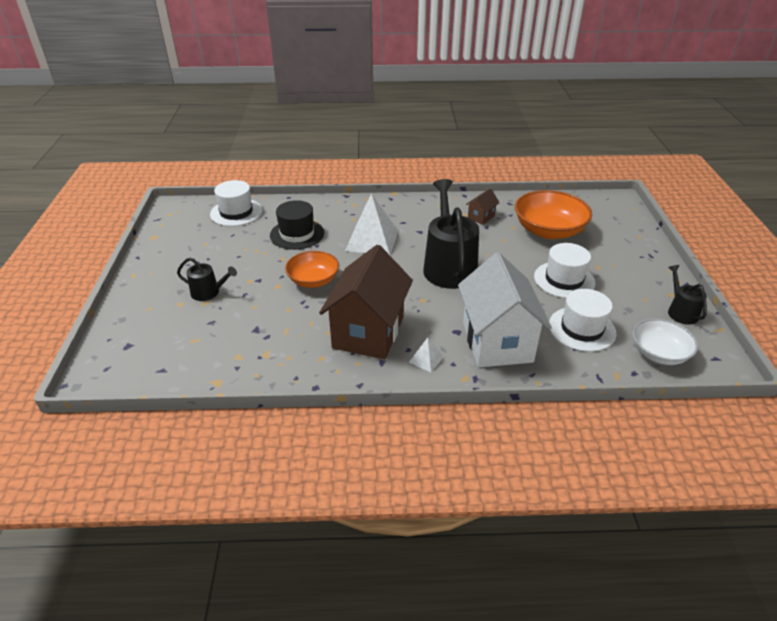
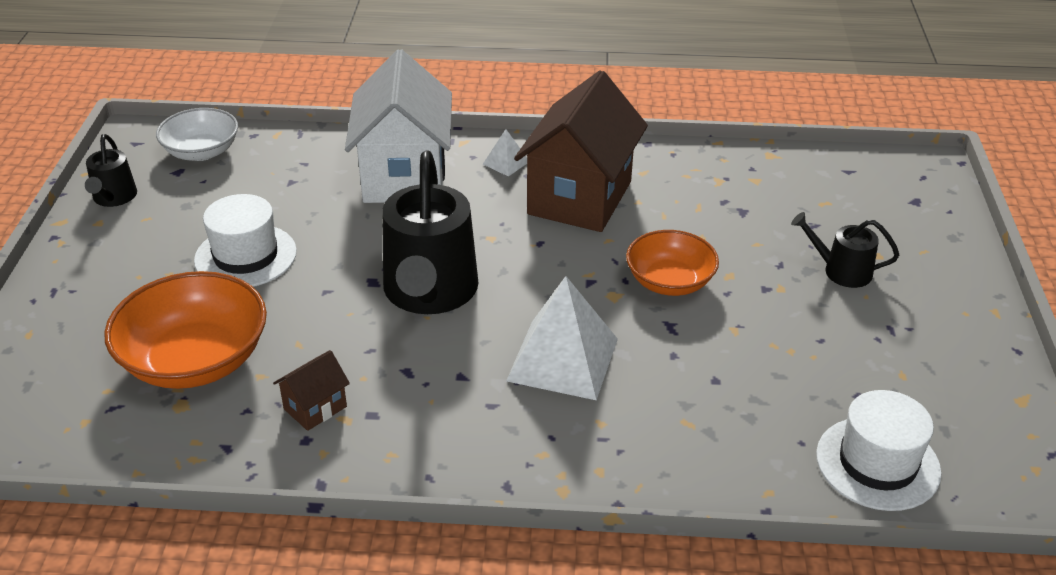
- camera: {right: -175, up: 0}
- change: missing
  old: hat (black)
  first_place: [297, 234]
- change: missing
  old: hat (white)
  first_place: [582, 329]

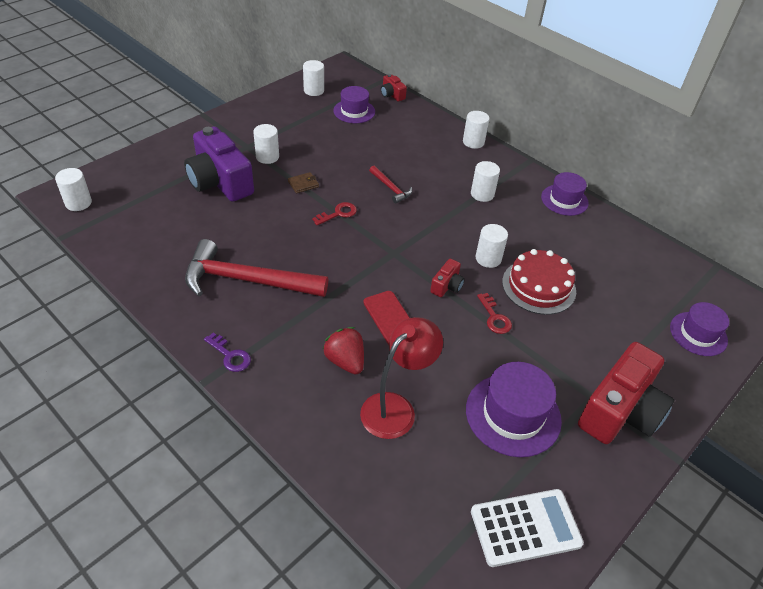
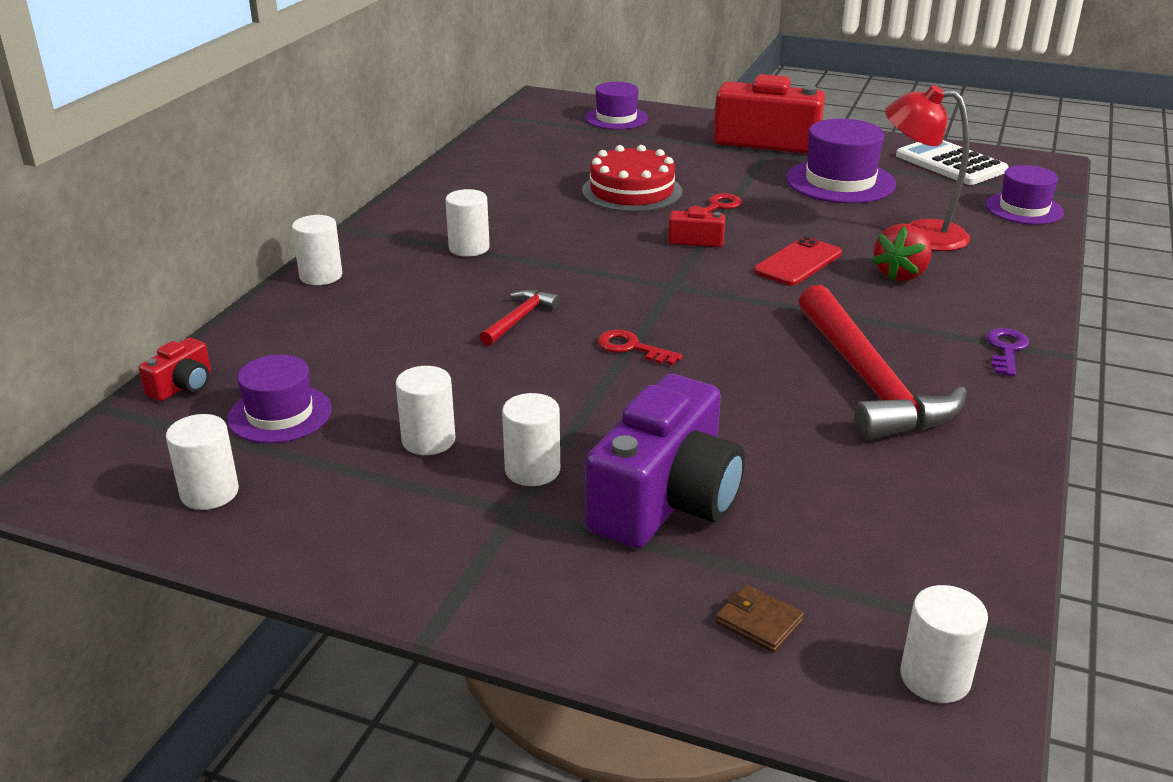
- camera: {right: -110, up: -15}
- change: relocated
  old: wallet (brown)
  first_place: [303, 184]
  second_place: [759, 622]
- change: relocated
  old: cylinder (white)
  first_place: [488, 258]
  second_place: [428, 440]
- change: relocated
  old: hat (purple)
  first_place: [564, 200]
  second_place: [1024, 209]

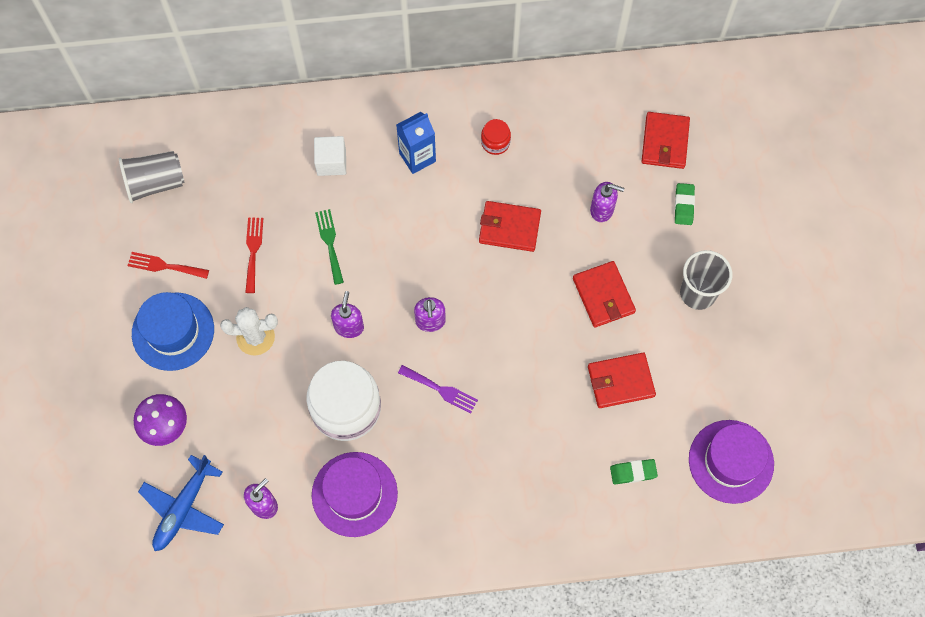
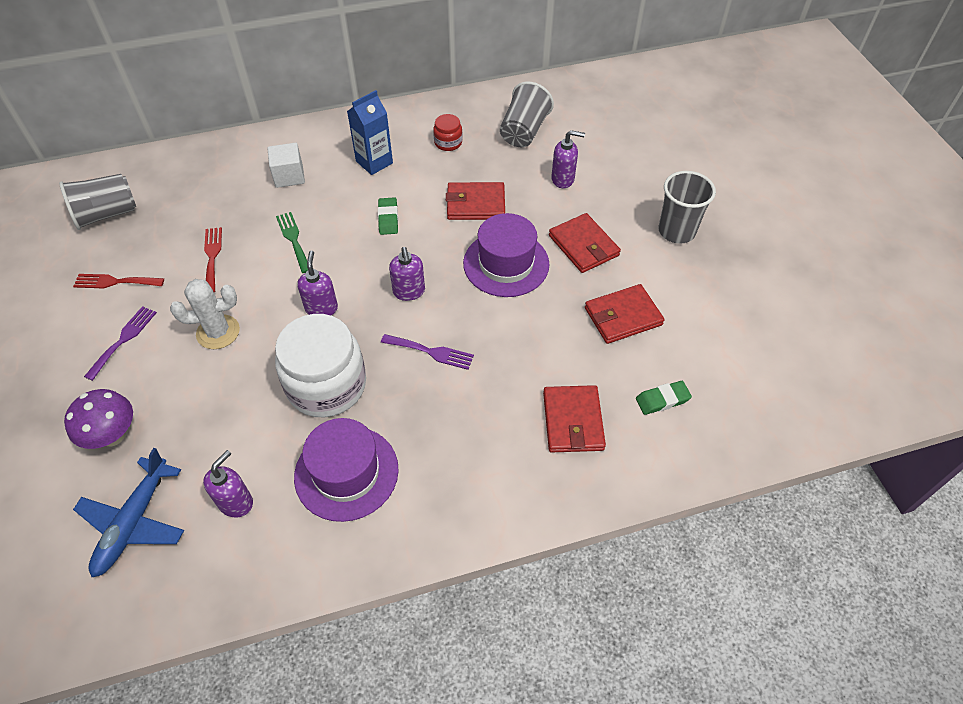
- camera: {right: -10, up: -15}
- change: appeared
  new: cup (grey)
  second_place: [524, 131]
- change: relocated
  old: wallet (red)
  first_place: [665, 142]
  second_place: [572, 421]
- change: relocated
  old: eraser (green)
  first_place: [684, 205]
  second_place: [388, 218]
- change: relocated
  old: hat (purple)
  first_place: [731, 461]
  second_place: [506, 264]
- change: exchanged
  old: hat (blue)
  new: fork (purple)
  first_place: [173, 331]
  second_place: [123, 340]

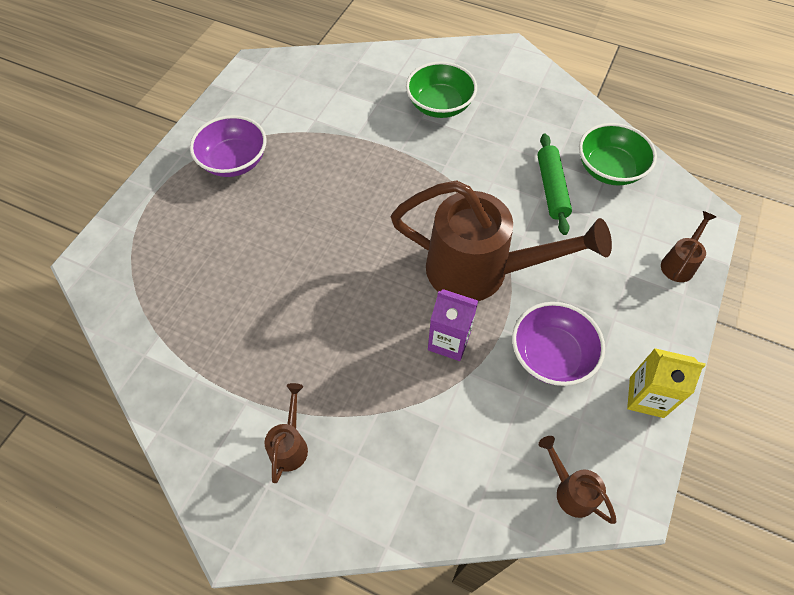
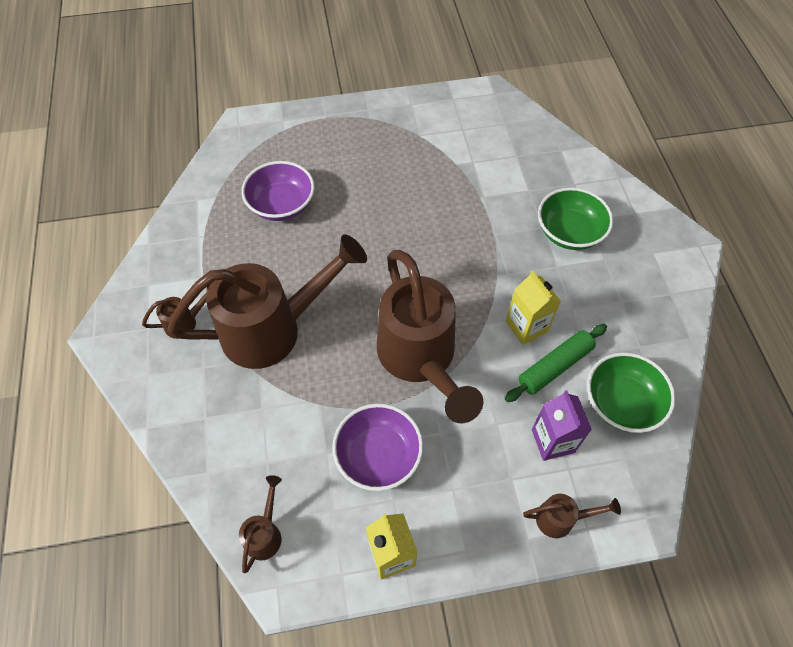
- camera: {right: 55, up: 0}
- change: appeared
  new: watering can (brown)
  second_place: [274, 329]
- change: appeared
  new: carton (yellow)
  second_place: [526, 326]
- change: relocated
  old: bowl (purple)
  first_place: [234, 161]
  second_place: [281, 205]
- change: relocated
  old: carton (purple)
  first_place: [449, 341]
  second_place: [553, 441]

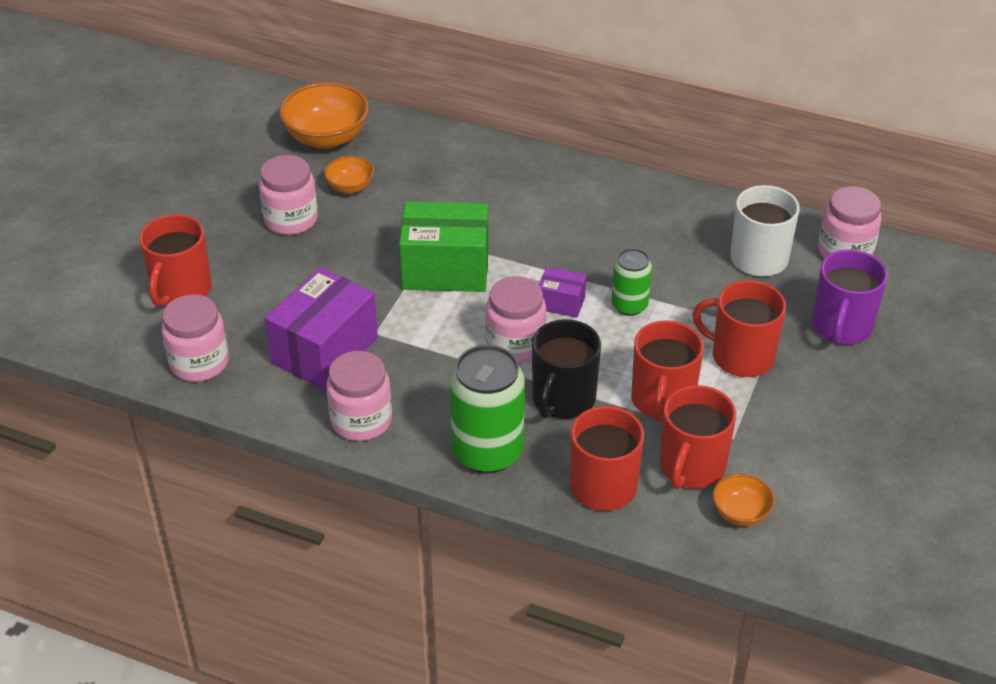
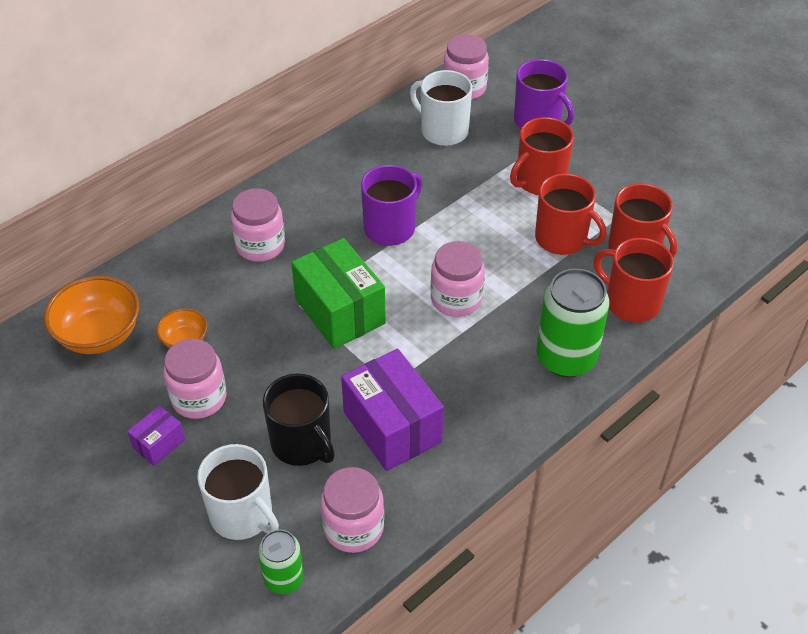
- camera: {right: -65, up: 5}
- change: missing
  old: bowl (orange)
  first_place: [740, 513]
- change: appeared
  new: mug (purple)
  second_place: [391, 228]
- change: relocated
  old: jar (pink)
  first_place: [361, 420]
  second_place: [260, 245]
- change: relocated
  old: mug (black)
  first_place: [563, 399]
  second_place: [302, 443]
- change: relocated
  old: box (purple)
  first_place: [561, 303]
  second_place: [159, 444]
- change: relocated
  old: can (green)
  first_place: [629, 305]
  second_place: [284, 578]
- change: colour
  old: mug (red)
  new: mug (white)
  first_place: [181, 290]
  second_place: [242, 515]
- change: spun
  old: box (green)
  first_place: [445, 269]
  second_place: [340, 311]
  degrees: -60

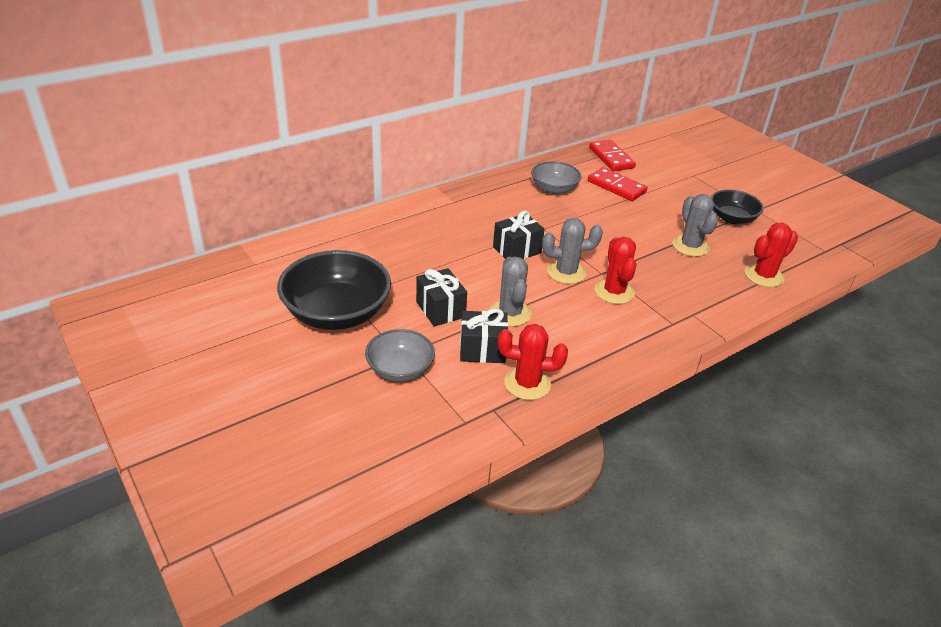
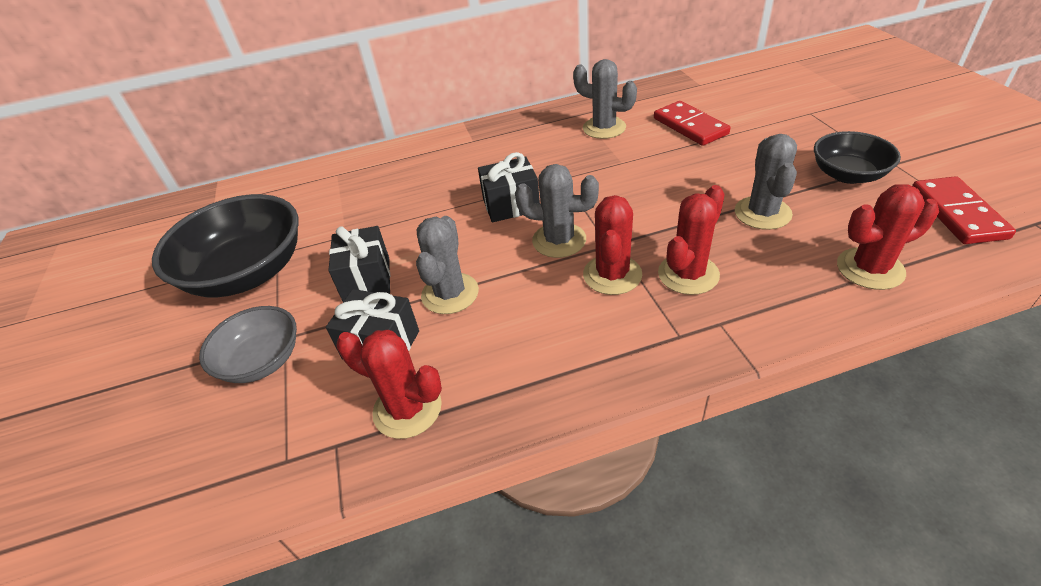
- camera: {right: 25, up: 5}
- change: appeared
  new: cactus (red)
  second_place: [688, 274]
- change: relocated
  old: domino (red)
  first_place: [611, 158]
  second_place: [957, 213]
- change: exchanged
  old: bowl (grey)
  new: cactus (grey)
  first_place: [554, 189]
  second_place: [604, 128]

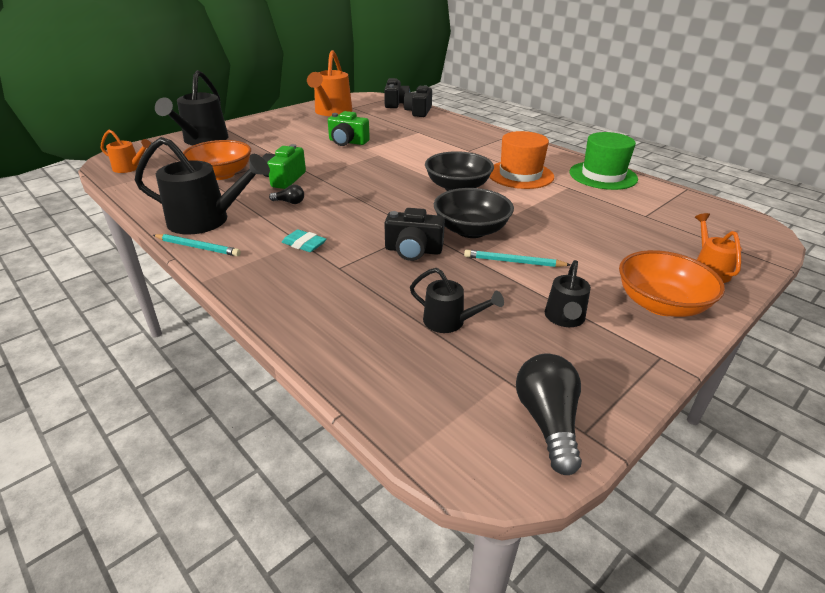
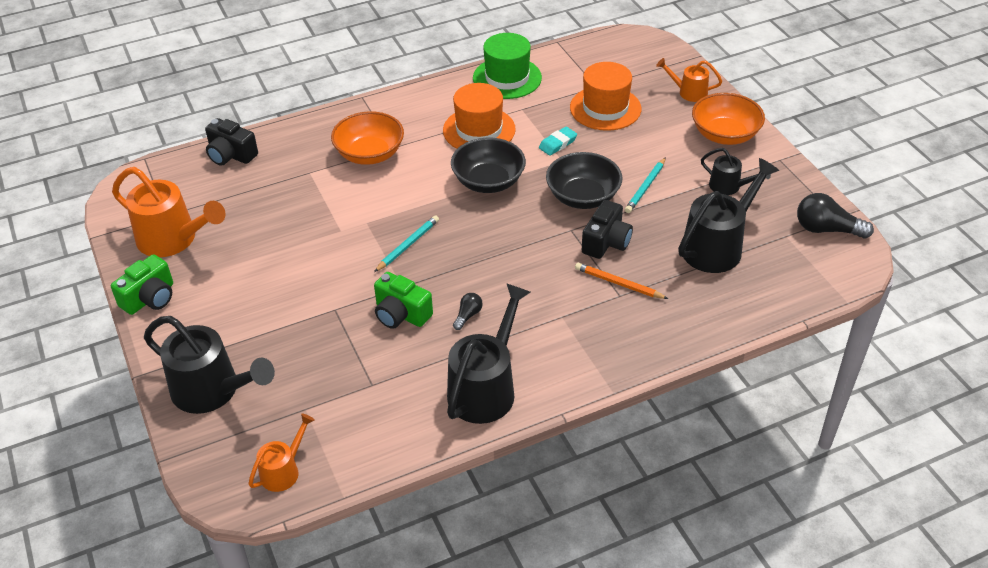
- camera: {right: -70, up: 10}
- change: missing
  old: camera (black)
  first_place: [396, 104]
- change: appeared
  new: hat (orange)
  second_place: [605, 108]
- change: appeared
  new: pencil (orange)
  second_place: [618, 283]
- change: relocated
  old: pencil (turquoise)
  first_place: [198, 247]
  second_place: [408, 245]
- change: relocated
  old: bowl (orange)
  first_place: [221, 174]
  second_place: [369, 154]
- change: relocated
  old: eraser (turquoise)
  first_place: [304, 244]
  second_place: [557, 144]
- change: relocated
  old: camera (green)
  first_place: [347, 142]
  second_place: [150, 298]
- change: size
  old: watering can (black)
  first_place: [450, 322]
  second_place: [718, 245]
  factor: 1.85

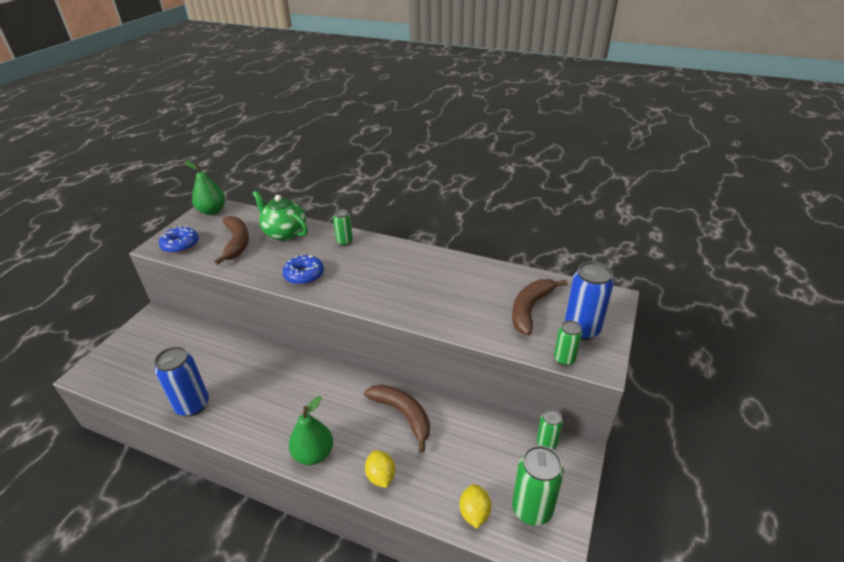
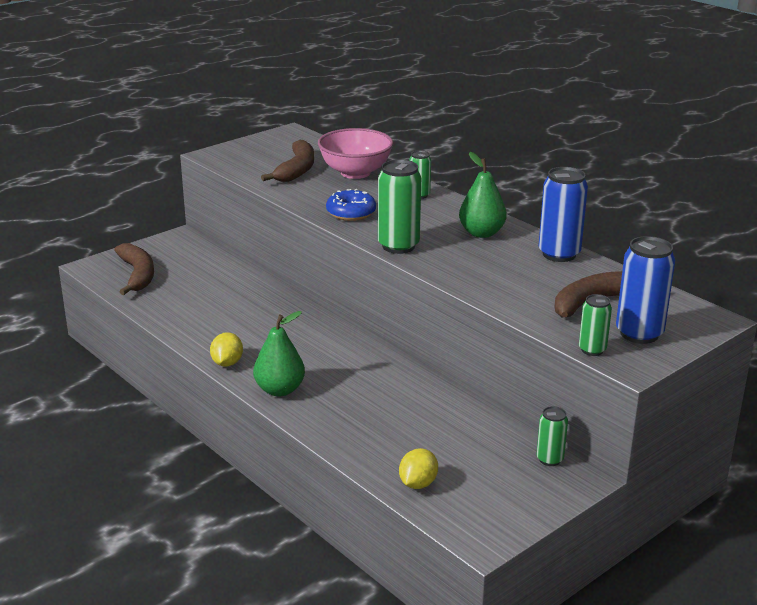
- camera: {right: 25, up: -10}
- change: missing
  old: donut (blue)
  first_place: [180, 245]
- change: relocated
  old: can (blue)
  first_place: [192, 405]
  second_place: [559, 254]
- change: relocated
  old: pear (green)
  first_place: [212, 211]
  second_place: [481, 233]
- change: relocated
  old: banana (brown)
  first_place: [403, 415]
  second_place: [137, 275]
- change: relocated
  old: lemon (yellow)
  first_place: [381, 476]
  second_place: [227, 363]
- change: relocated
  old: can (green)
  first_place: [532, 509]
  second_place: [398, 246]
- change: exchanged
  old: teapot (green)
  new: bowl (pink)
  first_place: [284, 233]
  second_place: [355, 173]

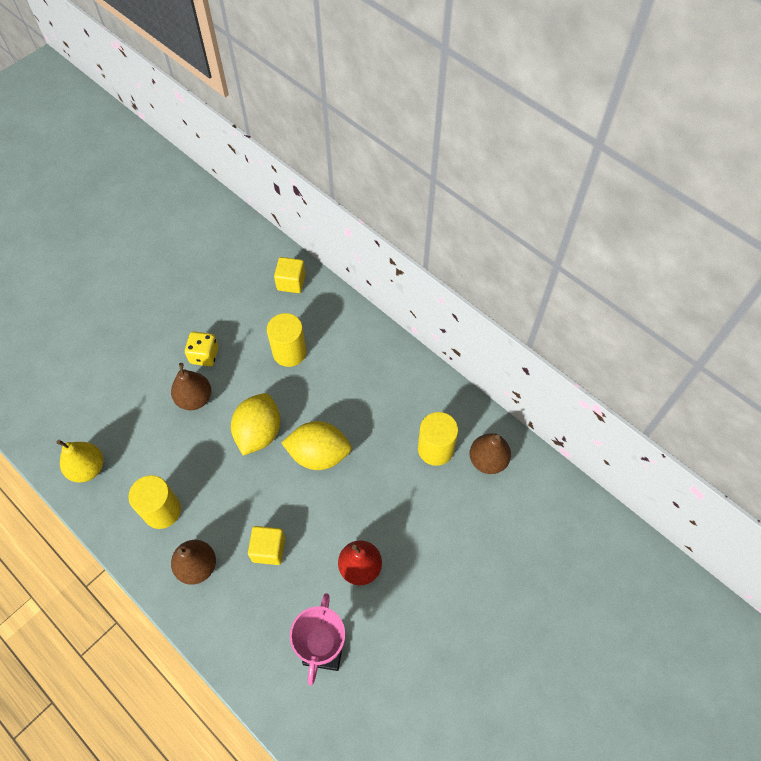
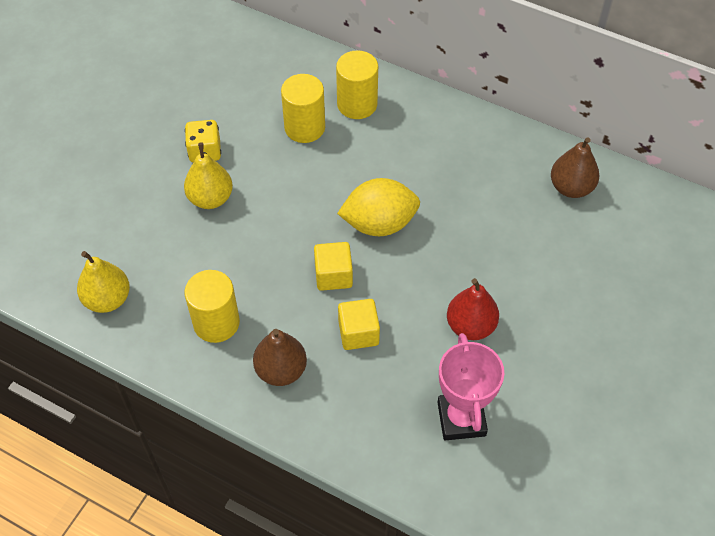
- camera: {right: -15, up: -5}
- change: missing
  old: lemon (yellow)
  first_place: [258, 433]
- change: relocated
  old: cube (yellow)
  first_place: [291, 282]
  second_place: [333, 275]
- change: relocated
  old: cylinder (yellow)
  first_place: [435, 449]
  second_place: [357, 104]
- change: colour
  old: pear (brown)
  new: pear (yellow)
  first_place: [195, 398]
  second_place: [210, 198]

